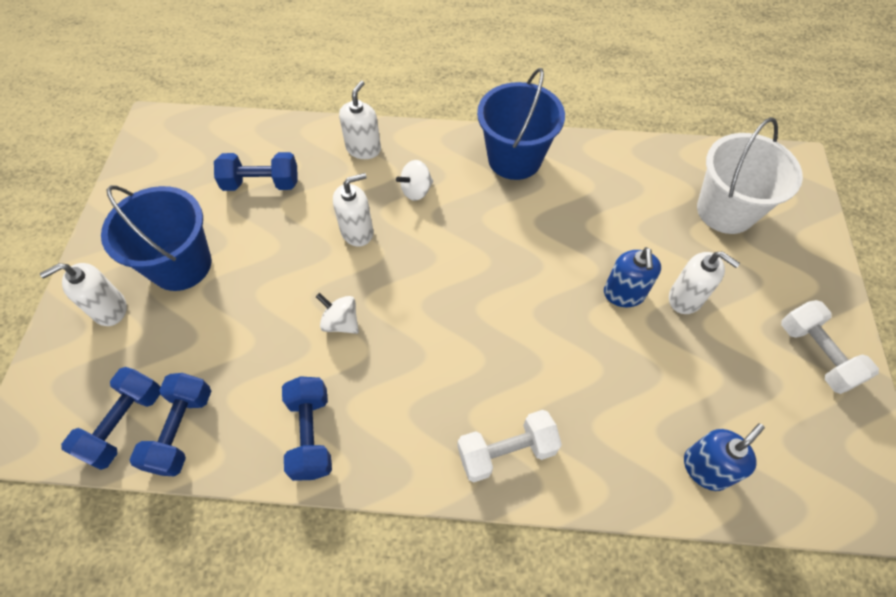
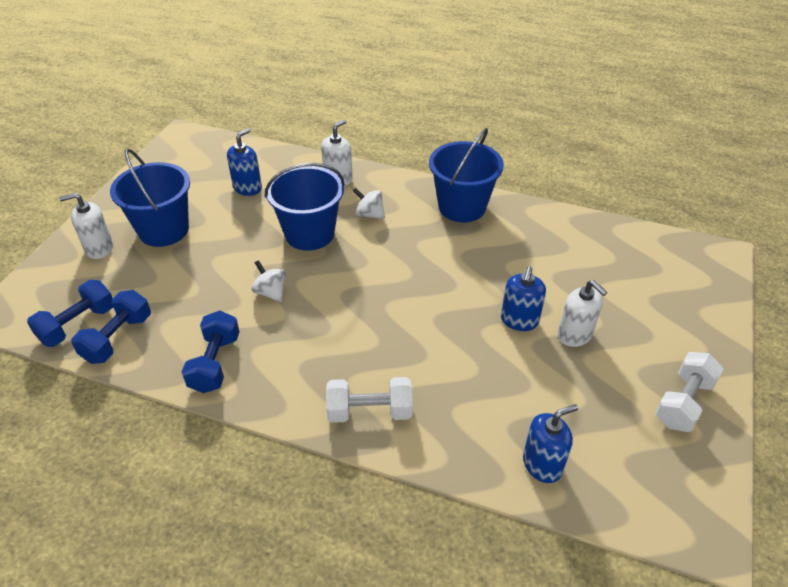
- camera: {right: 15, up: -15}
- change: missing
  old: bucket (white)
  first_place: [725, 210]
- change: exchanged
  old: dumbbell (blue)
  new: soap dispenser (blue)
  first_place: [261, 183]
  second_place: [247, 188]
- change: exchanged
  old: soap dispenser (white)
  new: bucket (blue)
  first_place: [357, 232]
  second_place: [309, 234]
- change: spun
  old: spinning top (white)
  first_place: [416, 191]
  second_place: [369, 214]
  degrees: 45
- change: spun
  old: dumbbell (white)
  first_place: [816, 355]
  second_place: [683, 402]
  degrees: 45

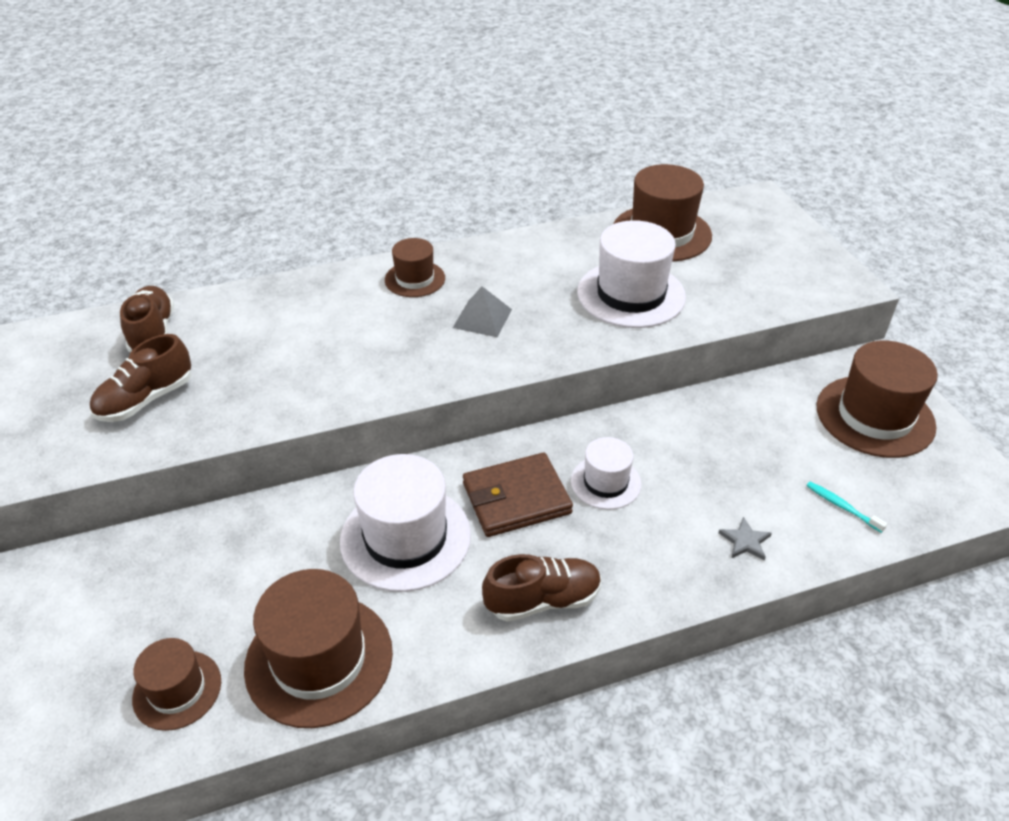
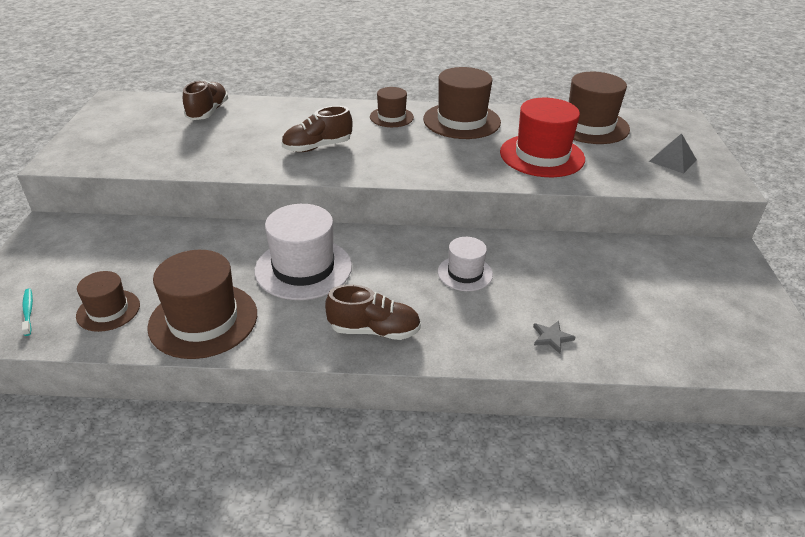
- camera: {right: 20, up: -5}
- change: missing
  old: wallet (brown)
  first_place: [516, 498]
- change: relocated
  old: shoe (brown)
  first_place: [146, 400]
  second_place: [317, 147]
- change: relocated
  old: pyramid (grey)
  first_place: [482, 318]
  second_place: [672, 160]
- change: relocated
  old: toothbrush (turquoise)
  first_place: [842, 506]
  second_place: [28, 311]
- change: relocated
  old: hat (brown)
  first_place: [875, 416]
  second_place: [461, 121]
- change: colour
  old: hat (white)
  new: hat (red)
  first_place: [631, 294]
  second_place: [542, 155]

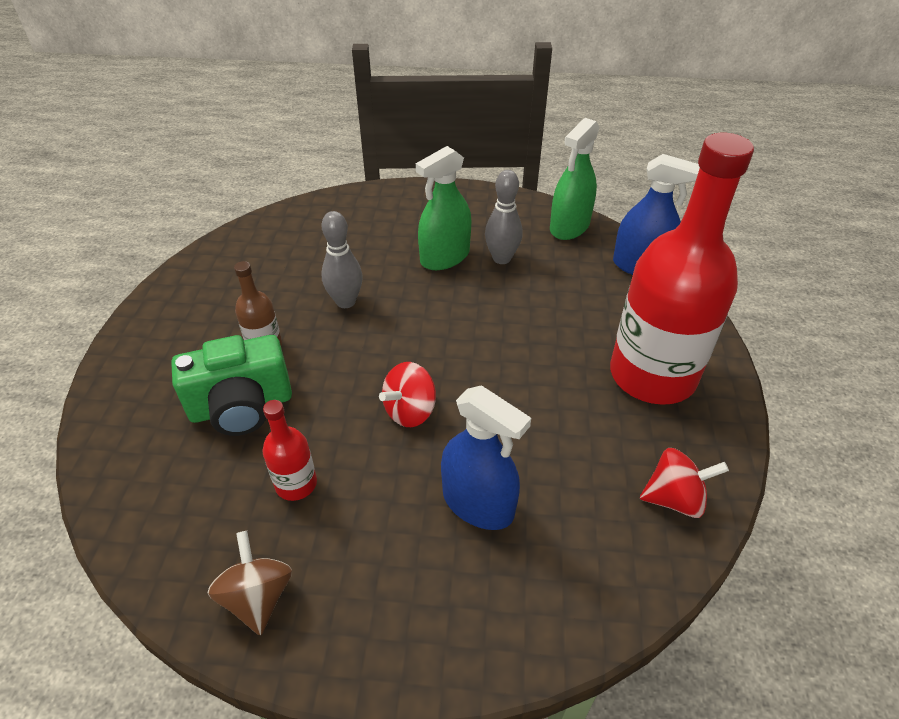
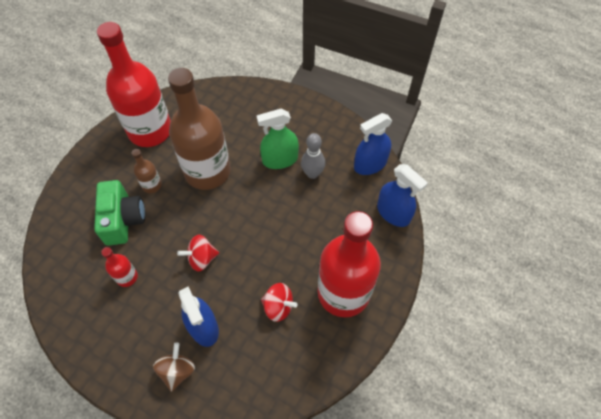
- camera: {right: 25, up: 15}
- change: appeared
  new: bottle (red)
  second_place: [150, 130]
- change: relocated
  old: spinning top (brown)
  first_place: [258, 597]
  second_place: [177, 371]
- change: relocated
  old: spinning top (red)
  first_place: [674, 498]
  second_place: [278, 307]
- change: exchanged
  old: bowling pin (grey)
  new: bottle (brown)
  first_place: [345, 302]
  second_place: [207, 171]
- change: colour
  old: spray bottle (green)
  new: spray bottle (blue)
  first_place: [569, 227]
  second_place: [370, 164]
- change: spun
  old: camera (green)
  first_place: [241, 406]
  second_place: [123, 220]
  degrees: -105

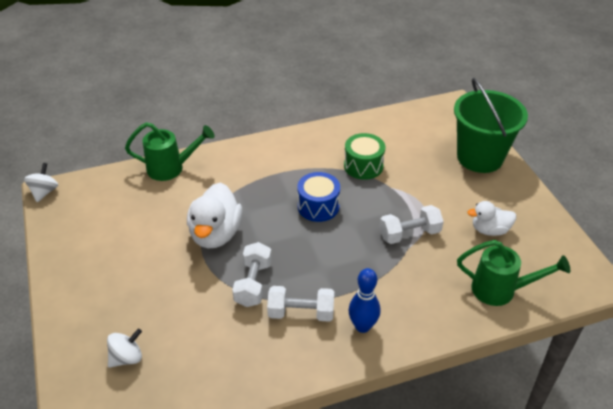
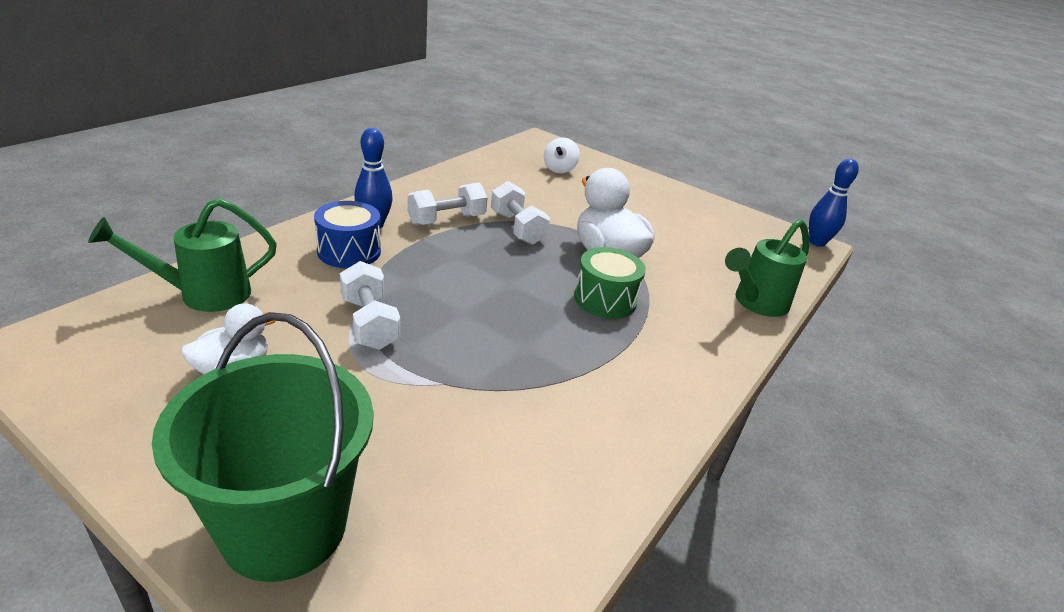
- camera: {right: 140, up: -10}
- change: relocated
  old: drum (blue)
  first_place: [318, 206]
  second_place: [349, 251]
- change: relocated
  old: drum (green)
  first_place: [363, 166]
  second_place: [605, 299]
- change: exchanged
  old: spinning top (white)
  new: bowling pin (blue)
  first_place: [44, 192]
  second_place: [817, 242]
- change: spun
  old: dumbbell (white)
  first_place: [409, 234]
  second_place: [369, 323]
  degrees: -60

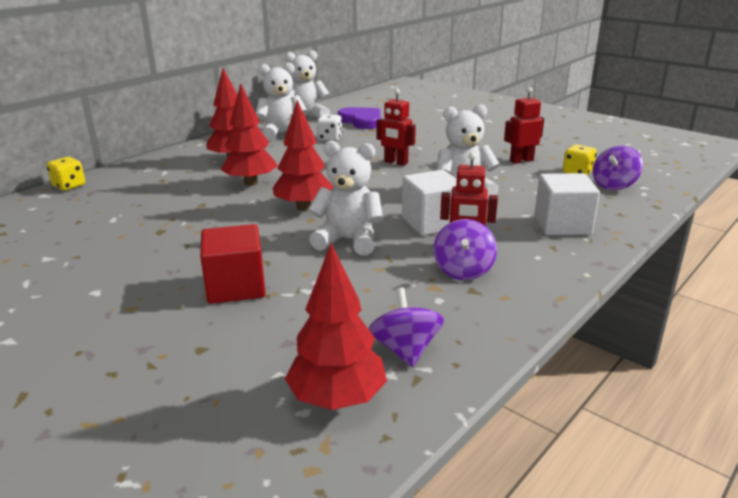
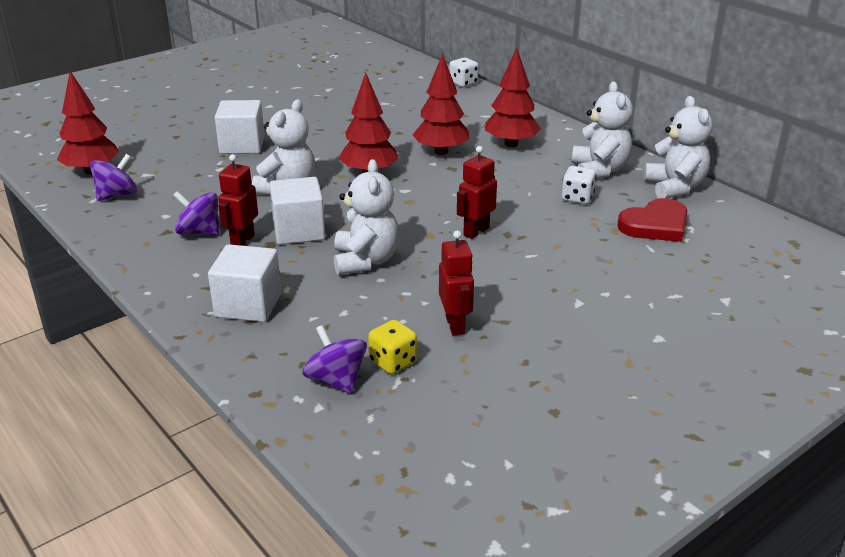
- camera: {right: 100, up: 5}
- change: colour
  old: dice (yellow)
  new: dice (white)
  first_place: [69, 186]
  second_place: [463, 83]
- change: colour
  old: cube (red)
  new: cube (white)
  first_place: [236, 287]
  second_place: [242, 145]
- change: colour
  old: heart (purple)
  new: heart (red)
  first_place: [361, 121]
  second_place: [655, 225]
- change: spun
  old: spinning top (purple)
  first_place: [405, 350]
  second_place: [117, 195]
  degrees: -45

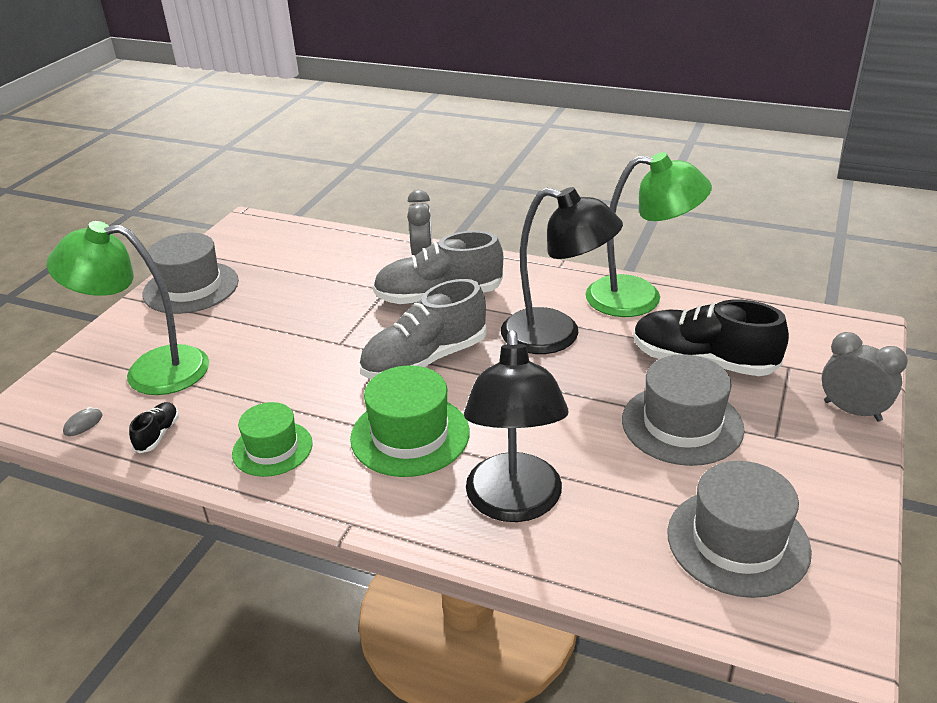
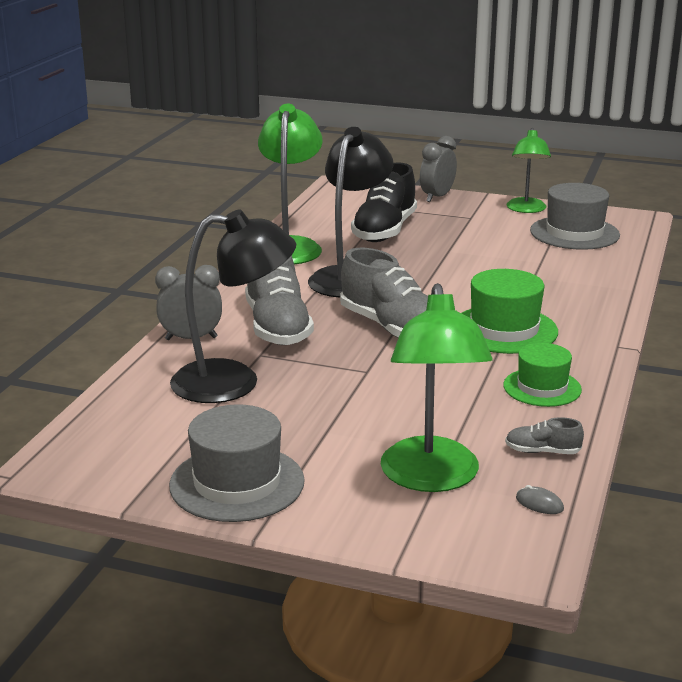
- camera: {right: -95, up: -10}
- change: missing
  old: hat (grey)
  first_place: [682, 424]
- change: appeared
  new: lamp (green)
  second_place: [526, 209]
- change: relocated
  old: lamp (black)
  first_place: [515, 504]
  second_place: [234, 382]
- change: colour
  old: shoe (black)
  new: shoe (grey)
  first_place: [158, 435]
  second_place: [542, 451]

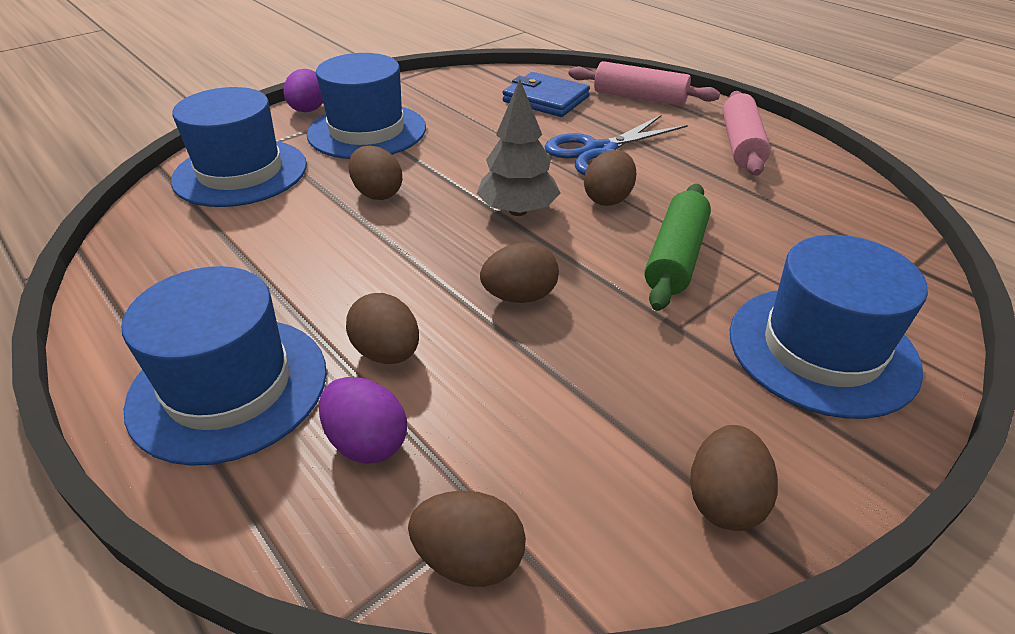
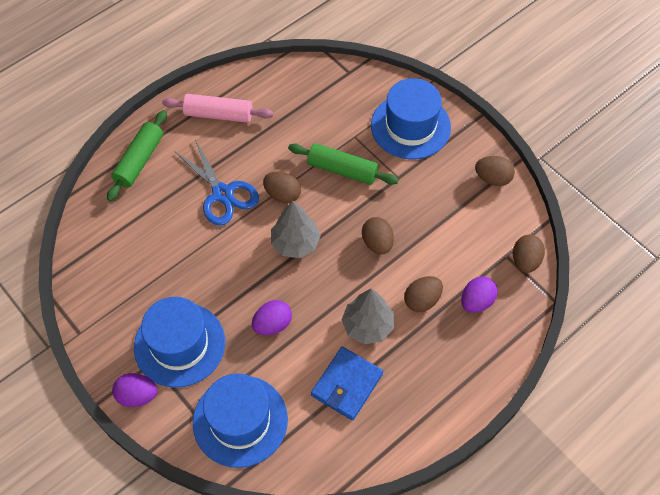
- camera: {right: -90, up: 20}
- change: missing
  old: hat (blue)
  first_place: [229, 387]
- change: appeared
  new: tree (grey)
  second_place: [367, 326]
- change: relocated
  old: wallet (blue)
  first_place: [545, 99]
  second_place: [347, 385]
- change: colour
  old: egg (brown)
  new: egg (purple)
  first_place: [377, 193]
  second_place: [272, 324]
- change: colour
  old: rolling pin (pink)
  new: rolling pin (green)
  first_place: [639, 98]
  second_place: [139, 160]

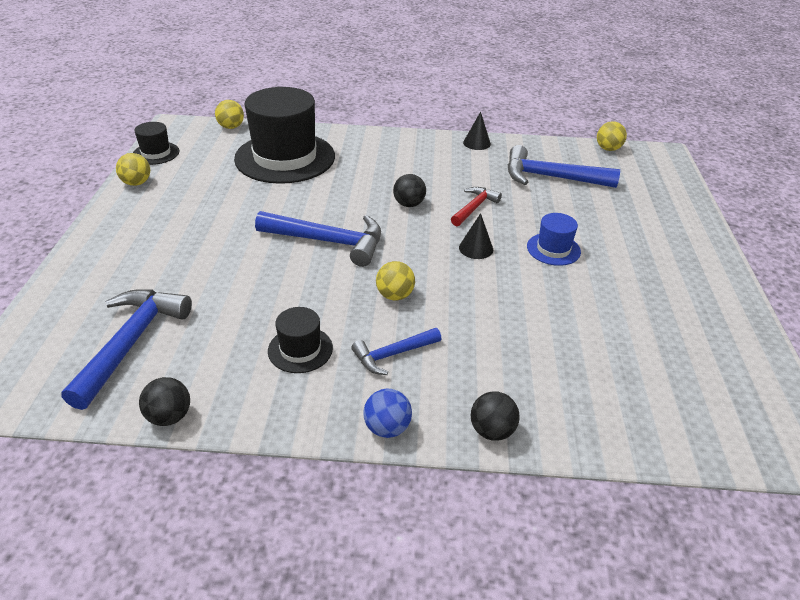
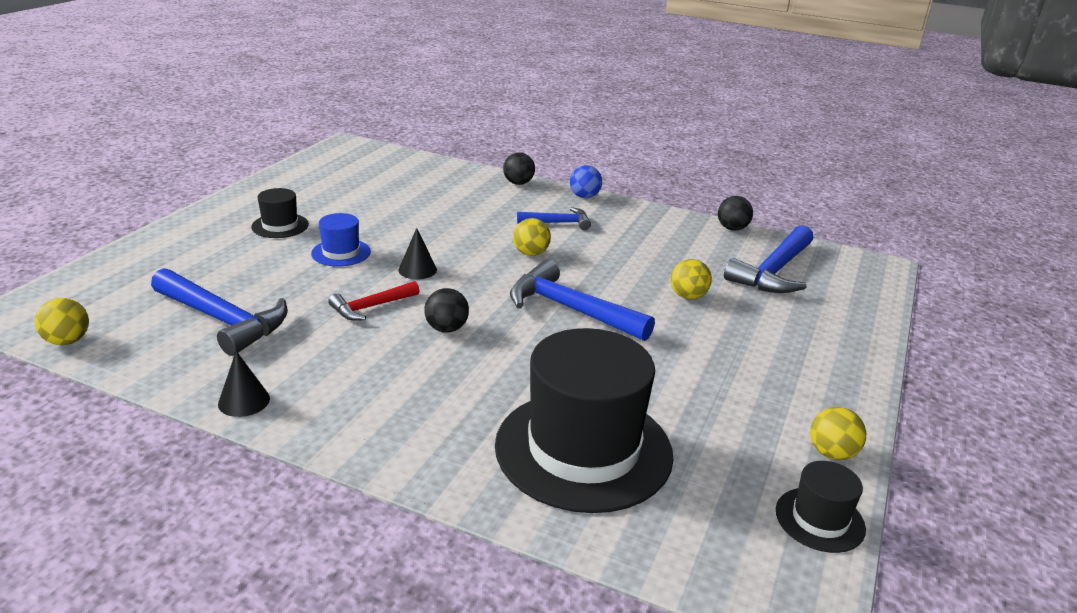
- camera: {right: -160, up: -10}
- change: relocated
  old: ball (yellow)
  first_place: [231, 127]
  second_place: [688, 296]
- change: relocated
  old: hat (black)
  first_place: [300, 349]
  second_place: [280, 226]

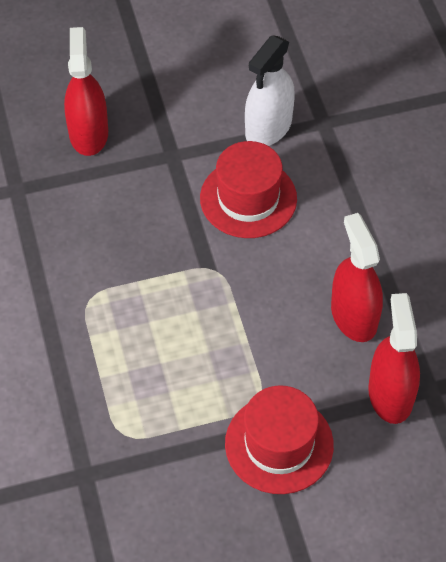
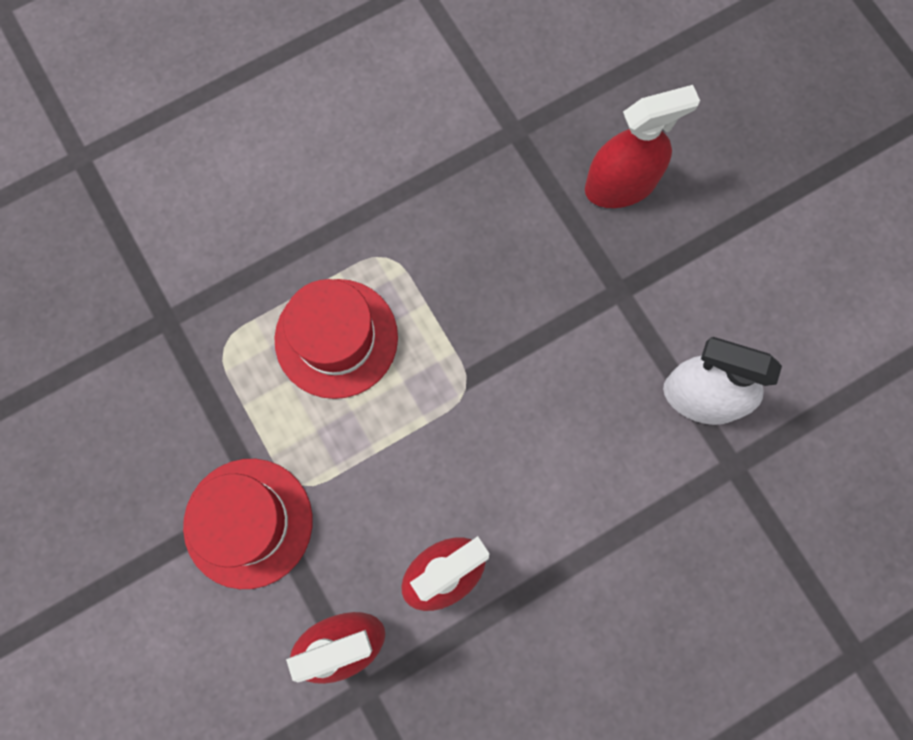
- camera: {right: 75, up: 20}
- change: relocated
  old: hat (red)
  first_place: [248, 198]
  second_place: [336, 338]

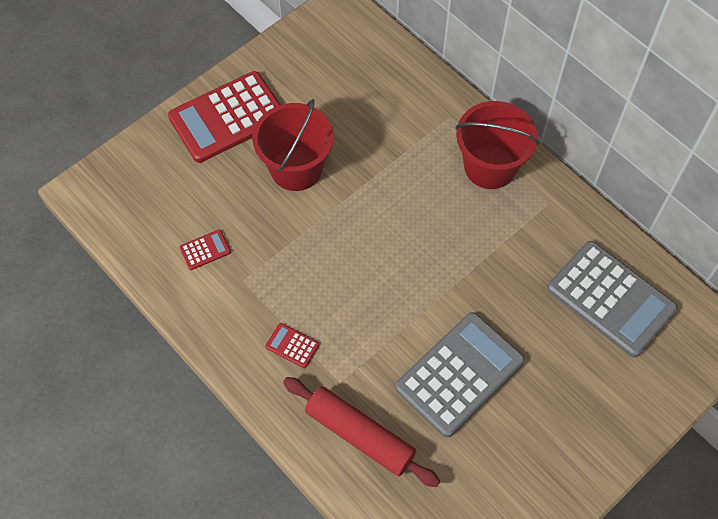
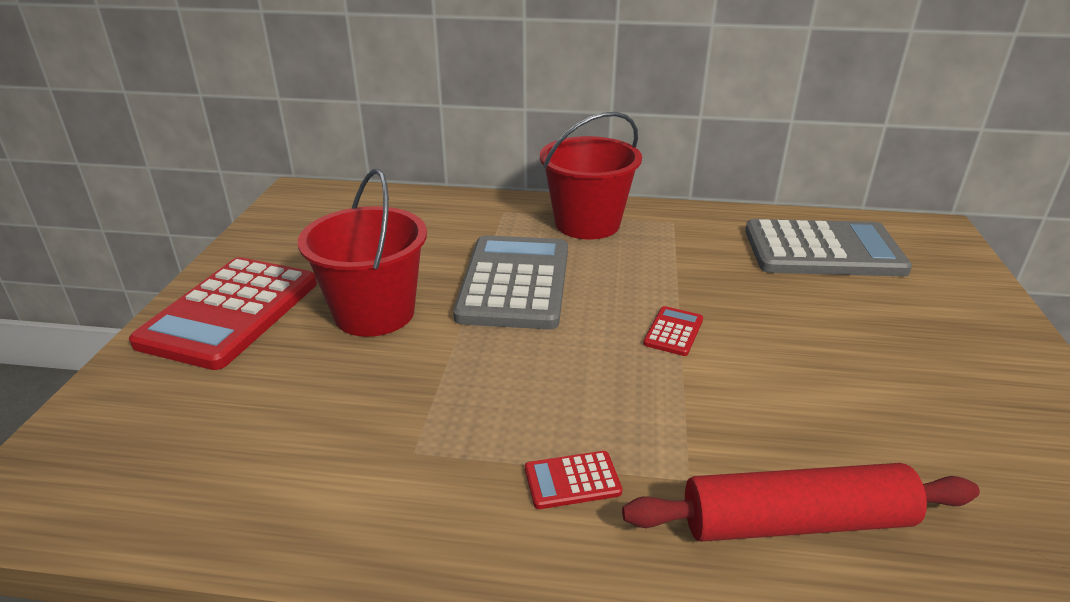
- camera: {right: -40, up: -30}
- change: relocated
  old: calculator (red)
  first_place: [205, 250]
  second_place: [673, 332]
- change: relocated
  old: calculator (grey)
  first_place: [459, 374]
  second_place: [515, 283]

